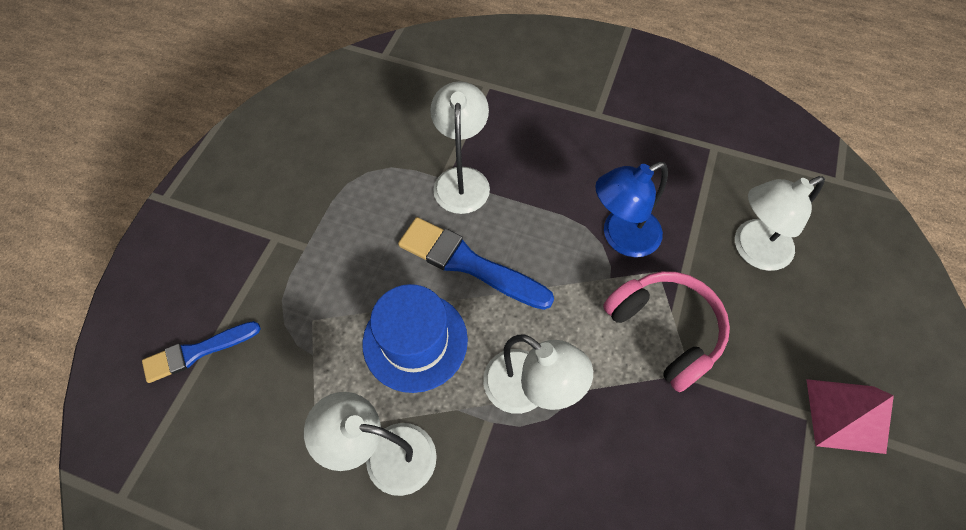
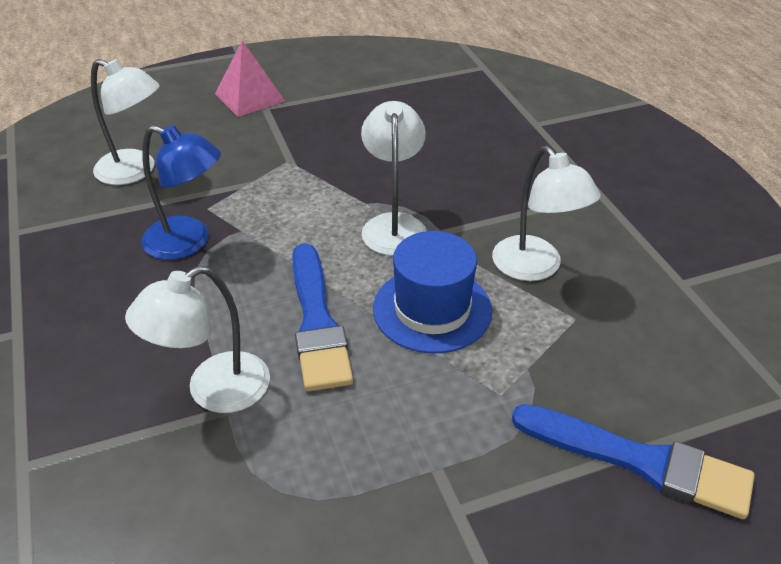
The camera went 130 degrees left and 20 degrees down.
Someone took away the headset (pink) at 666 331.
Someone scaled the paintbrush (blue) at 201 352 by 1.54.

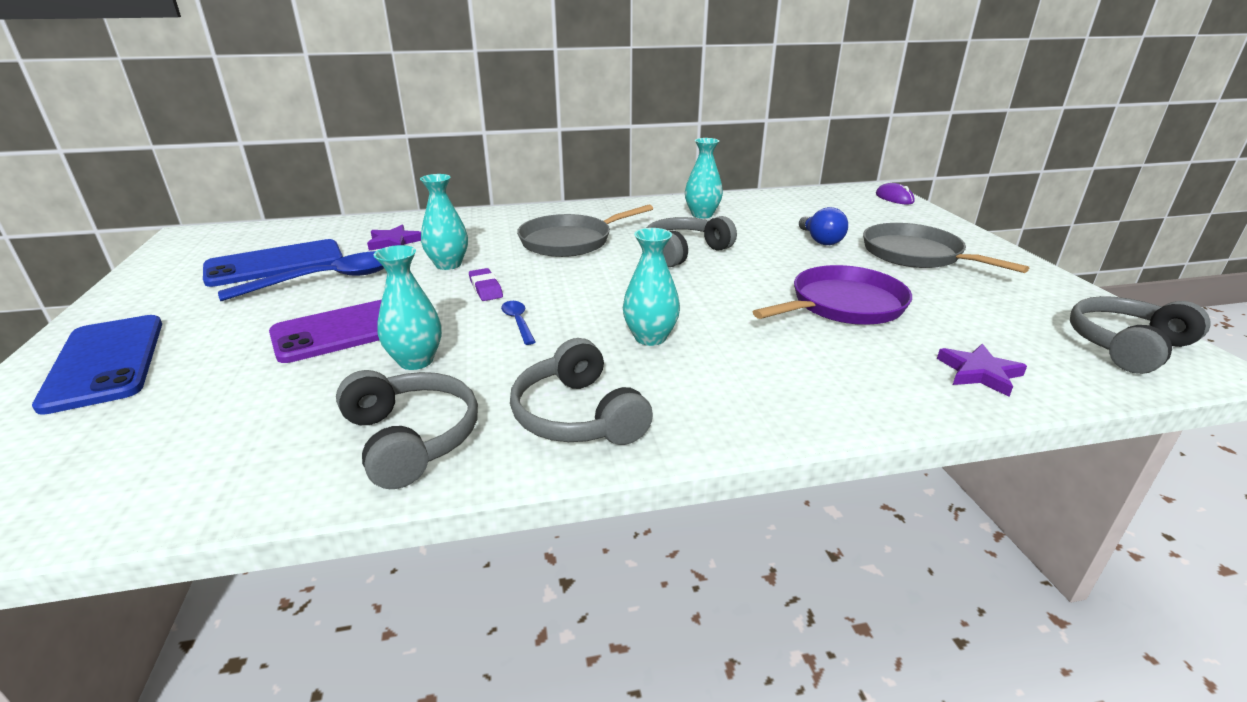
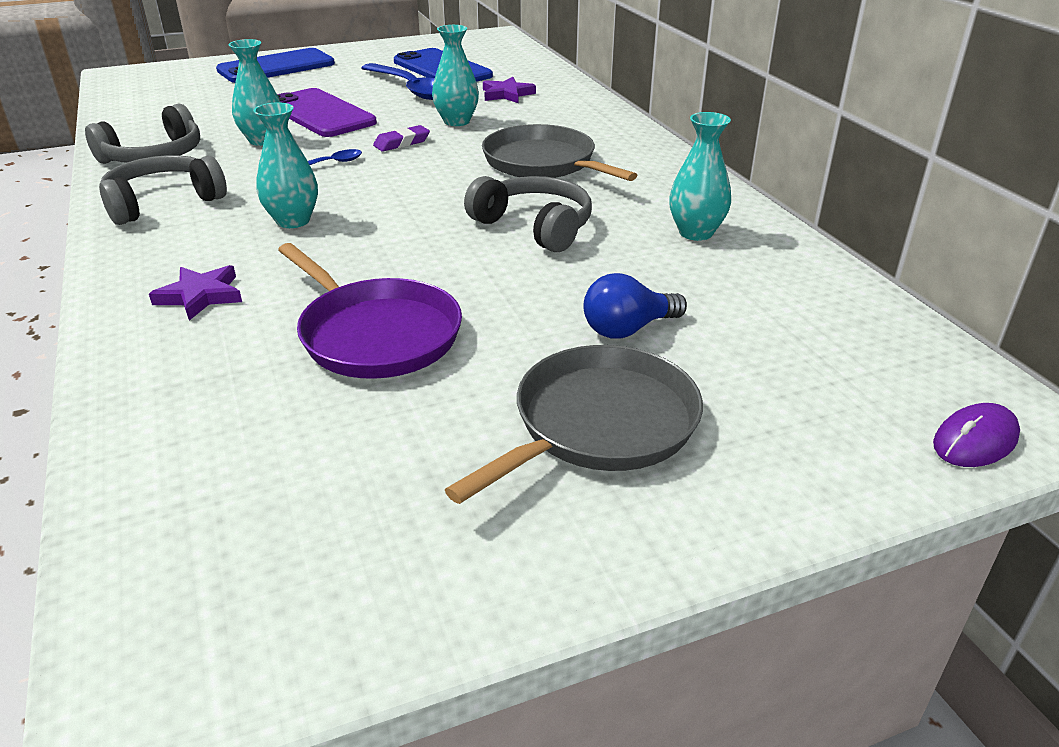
The camera went 80 degrees right and 5 degrees up.
Someone took away the headset (grey) at 1140 335.
Someone carried the five-pointed star (royal purple) from 982 370 to 195 293.

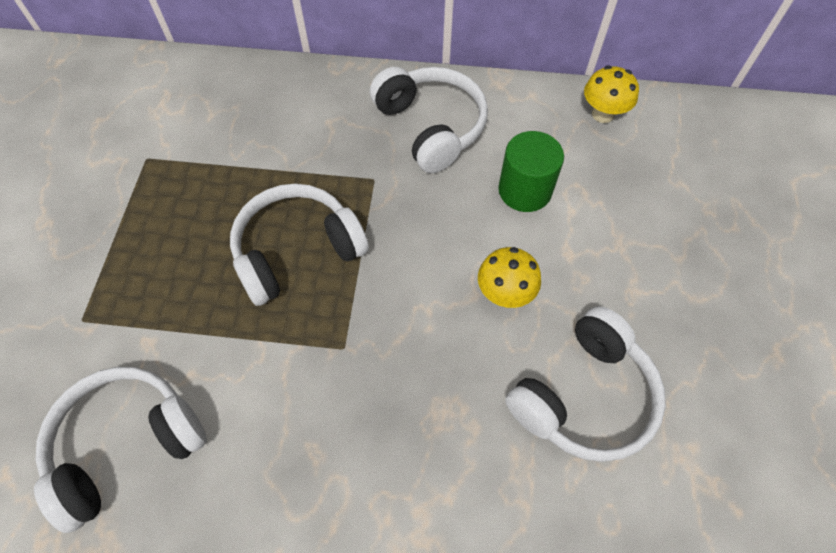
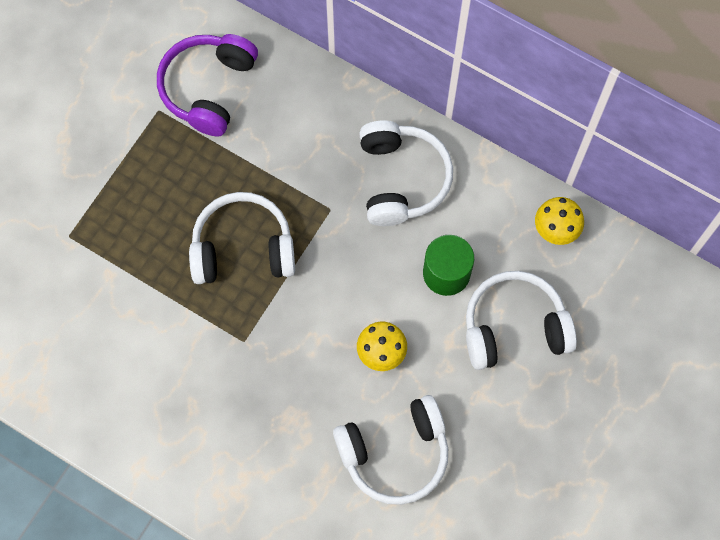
The camera went 25 degrees right and 10 degrees up.
Someone carried the headset (white) from 120 450 to 521 320.
Someone put down the headset (royal purple) at 207 85.

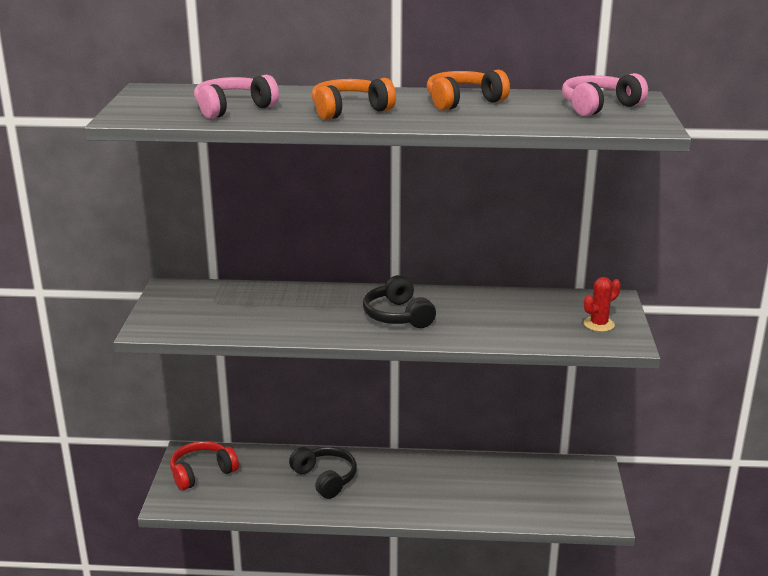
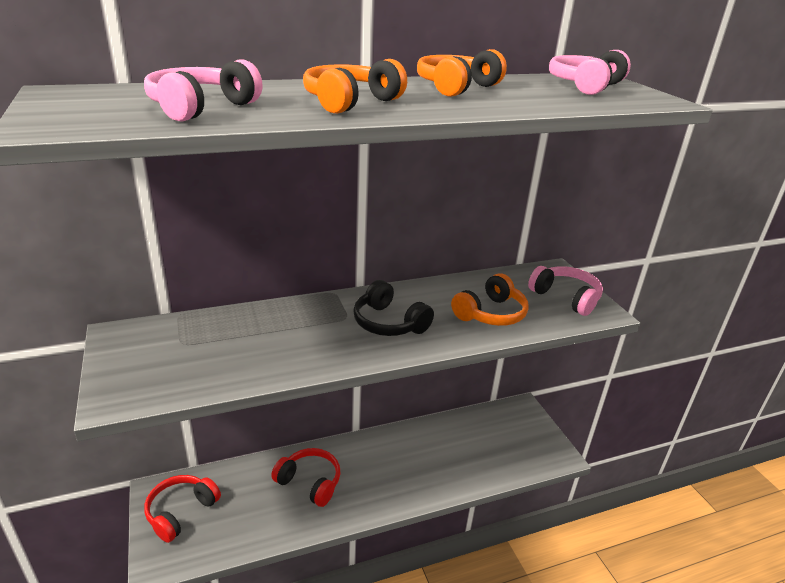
The camera went 25 degrees left and 5 degrees up.
Someone swapped the cactus (crimson) at 602 304 for the headset (pink) at 565 291.
Someone repainted the headset (ebony) at 323 473, which became the headset (crimson) at 305 477.
Someone put down the headset (bright orange) at 490 299.

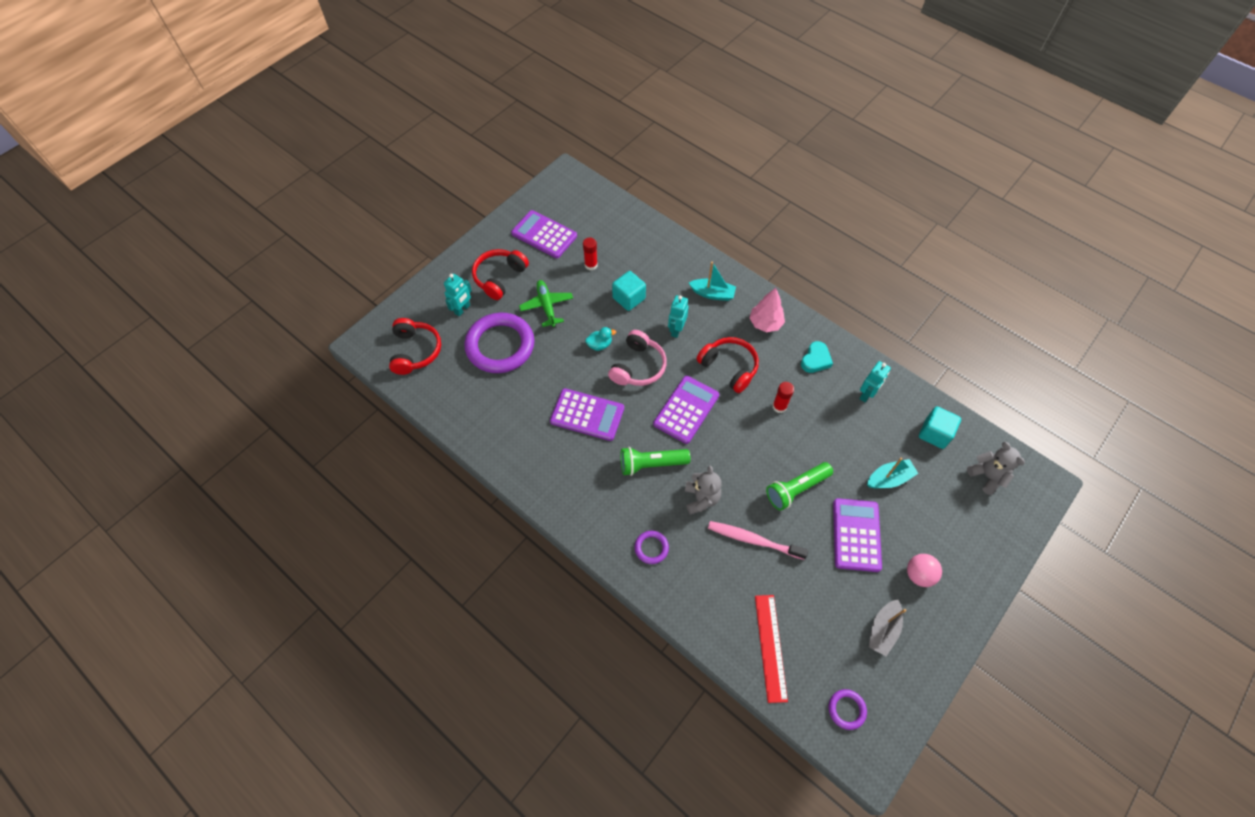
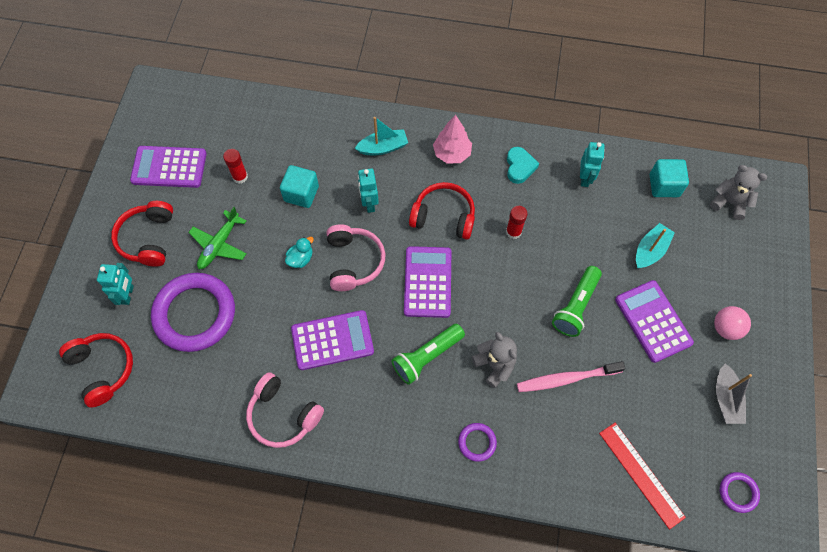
The camera went 30 degrees left and 5 degrees up.
Someone rotated the plane (leaf-green) at 546 303 by 105 degrees counterclockwise.
Someone put down the headset (pink) at 285 410.

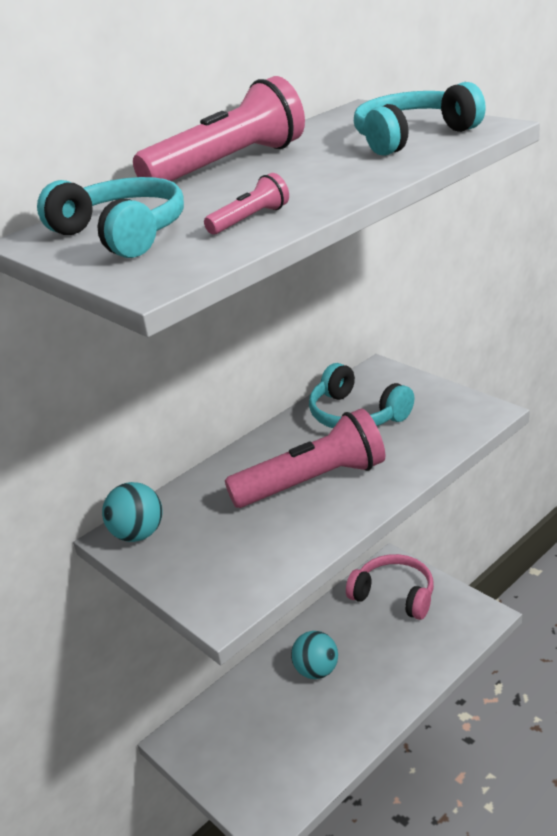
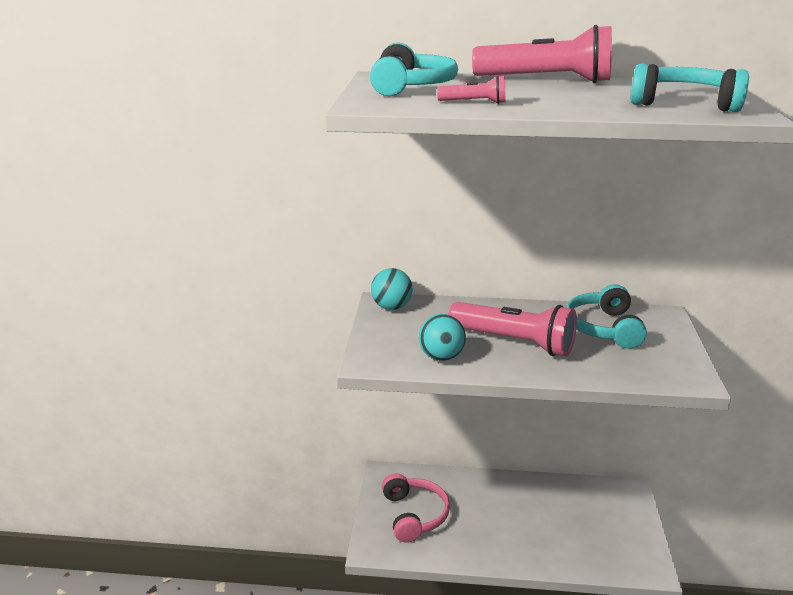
The camera went 45 degrees right and 5 degrees down.
Someone carried the headset (pink) from 390 587 to 416 508.
Someone carried the ball (teal) from 314 655 to 442 337.

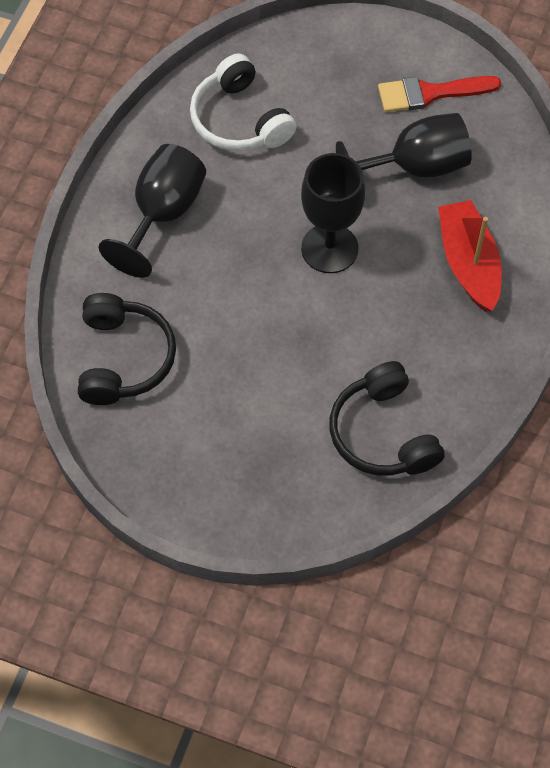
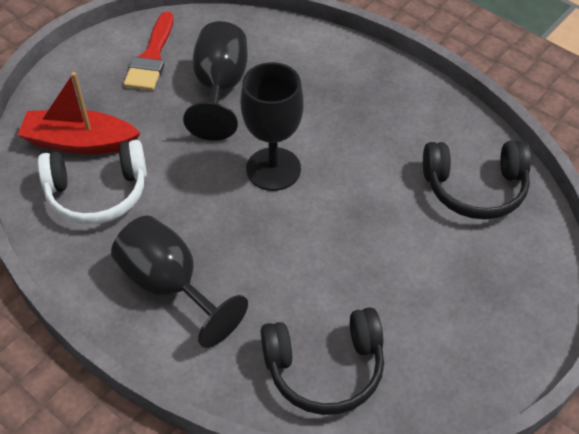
The camera went 70 degrees left and 10 degrees down.
Someone carried the sailboat (crimson) from 470 256 to 79 113.
Someone rotated the headset (ebony) at 127 349 by 150 degrees clockwise.

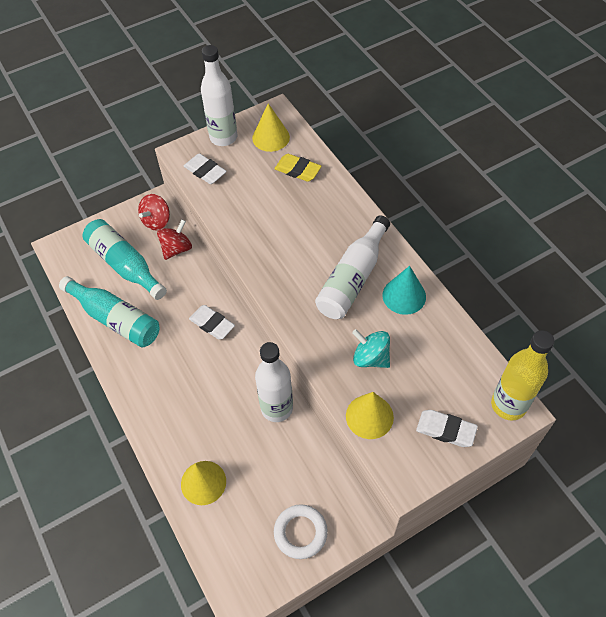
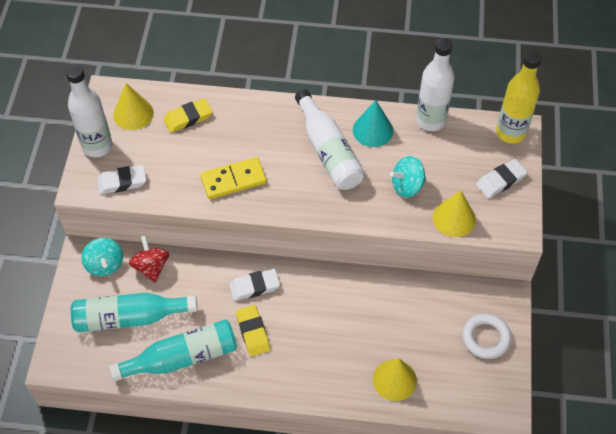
The camera went 55 degrees left and 0 degrees up.
Someone repainted the spinning top (crimson) at 154 212, which became the spinning top (teal) at 102 257.
Someone carried the flask (white) from 274 382 to 435 84.
Someone put down the domino (bright yellow) at 233 178.
Someone put down the pencil eraser (bright yellow) at 253 331.

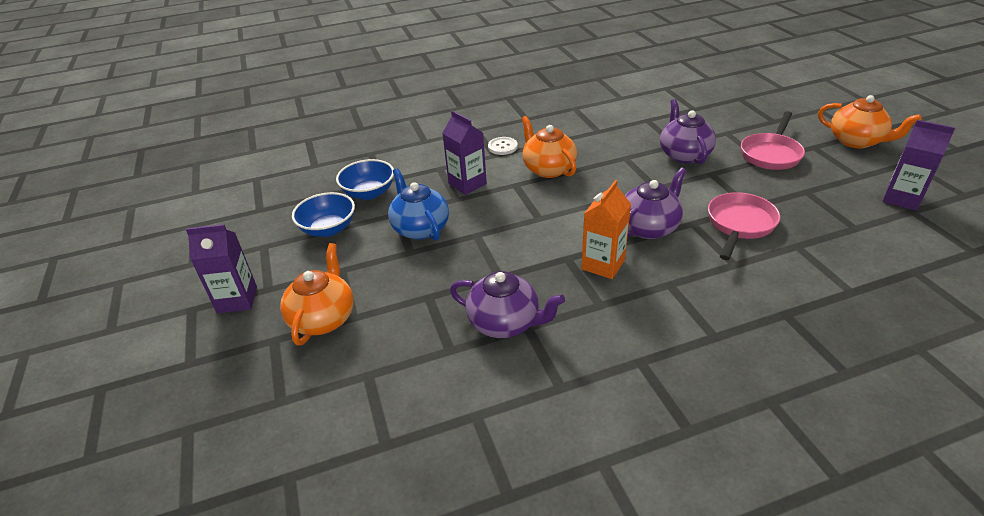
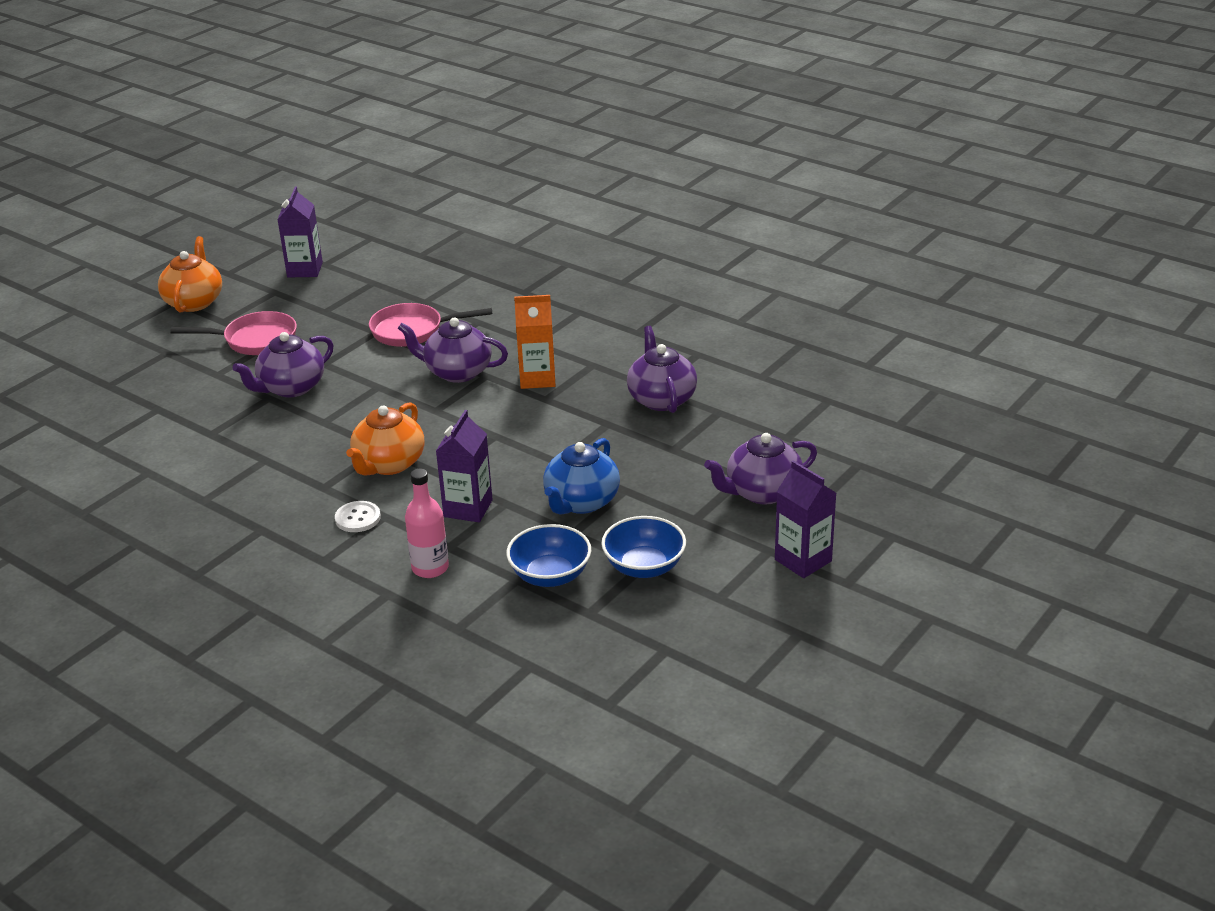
The camera went 125 degrees left and 5 degrees down.
Someone repainted the china teapot (bright orange) at 317 294, which became the china teapot (royal purple) at 760 469.
Someone put down the flask (pink) at 427 523.

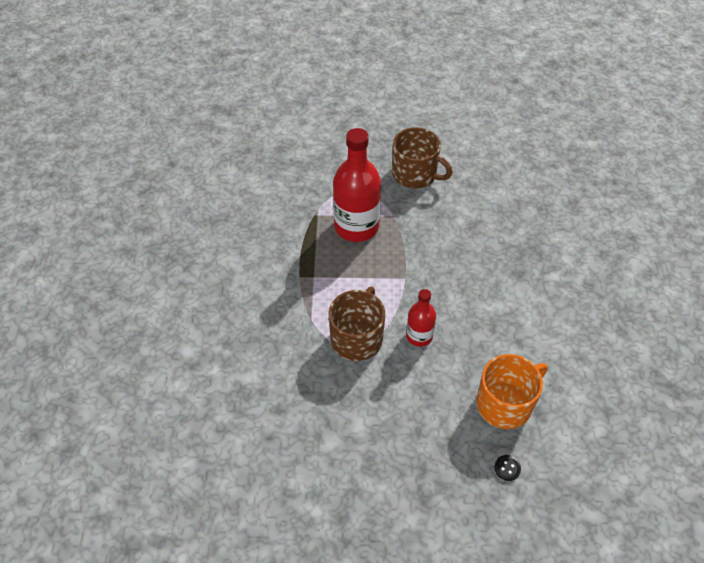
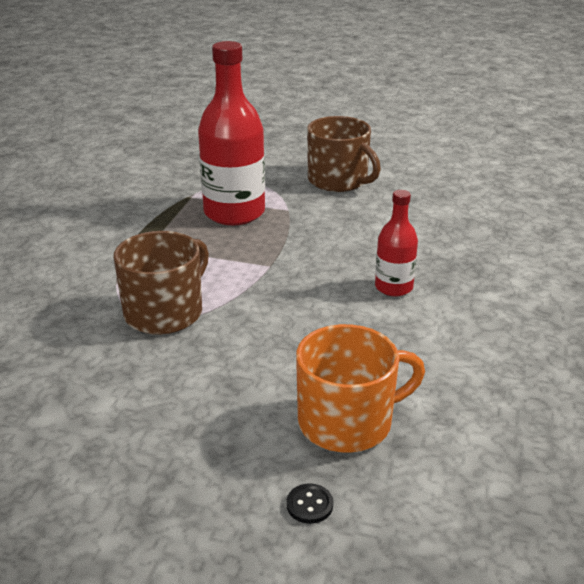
The camera went 15 degrees right and 20 degrees down.
Someone carried the flask (crimson) from 421 318 to 396 243.

